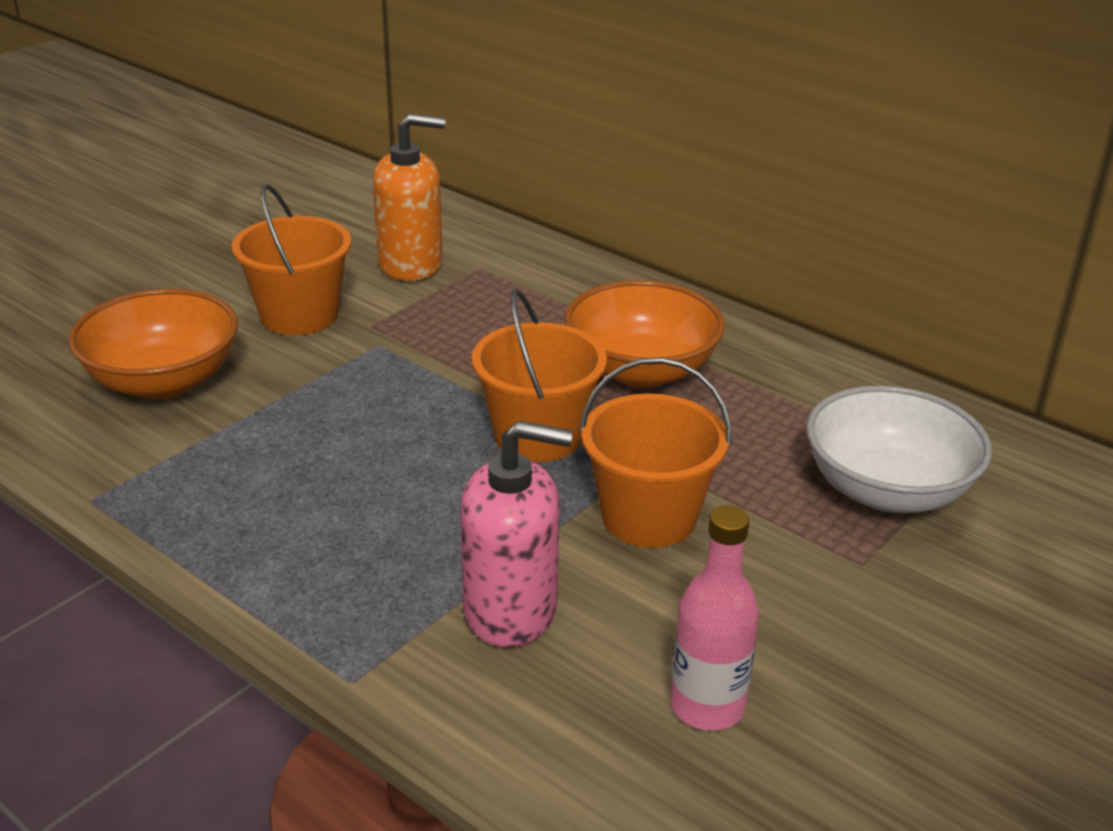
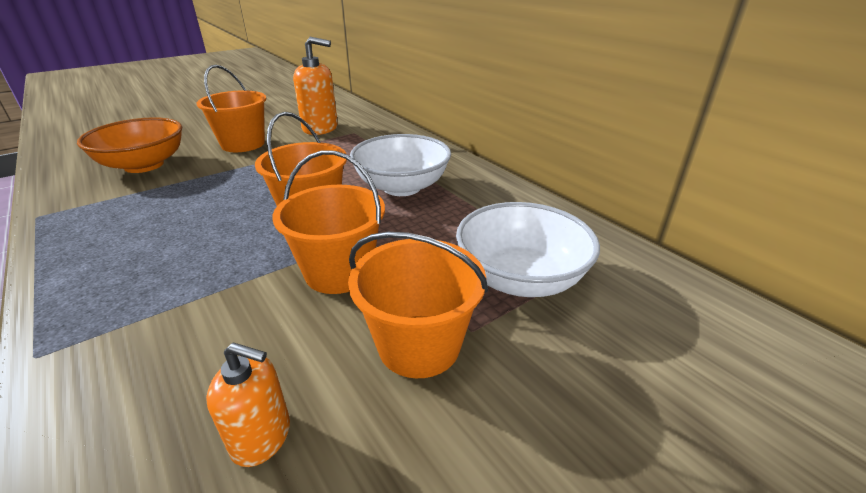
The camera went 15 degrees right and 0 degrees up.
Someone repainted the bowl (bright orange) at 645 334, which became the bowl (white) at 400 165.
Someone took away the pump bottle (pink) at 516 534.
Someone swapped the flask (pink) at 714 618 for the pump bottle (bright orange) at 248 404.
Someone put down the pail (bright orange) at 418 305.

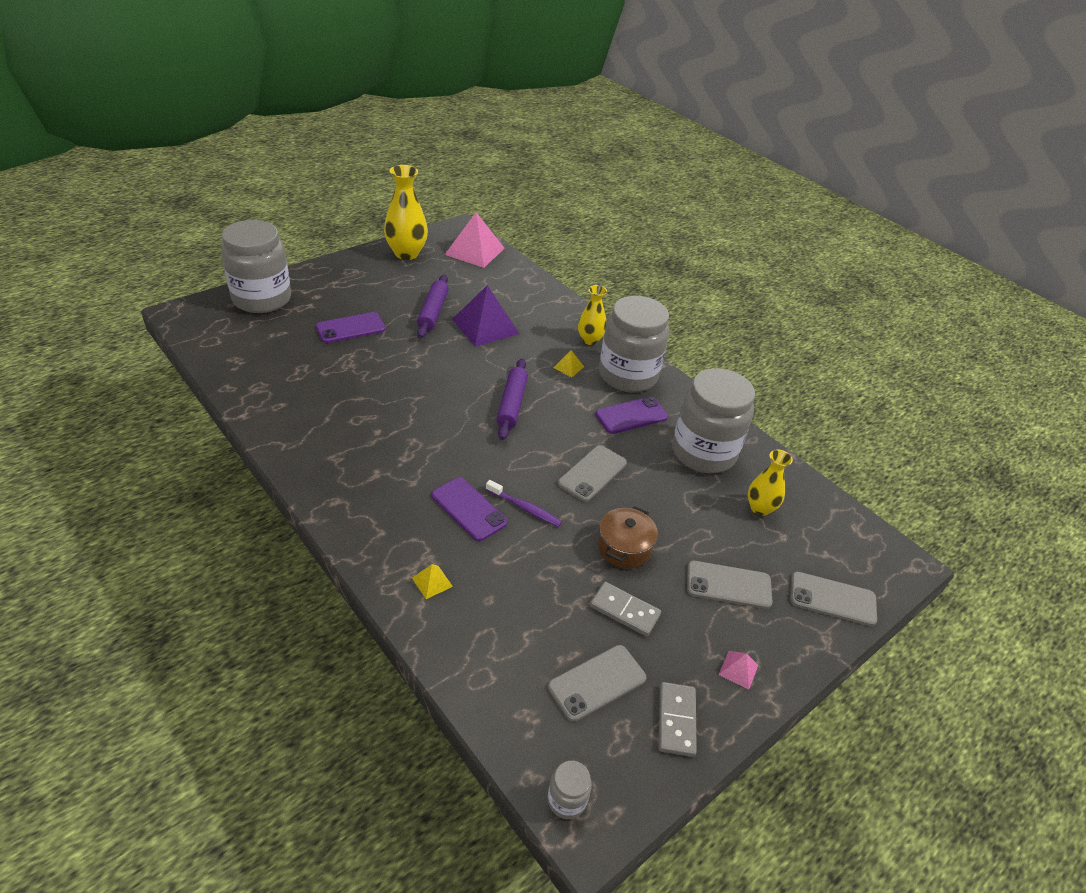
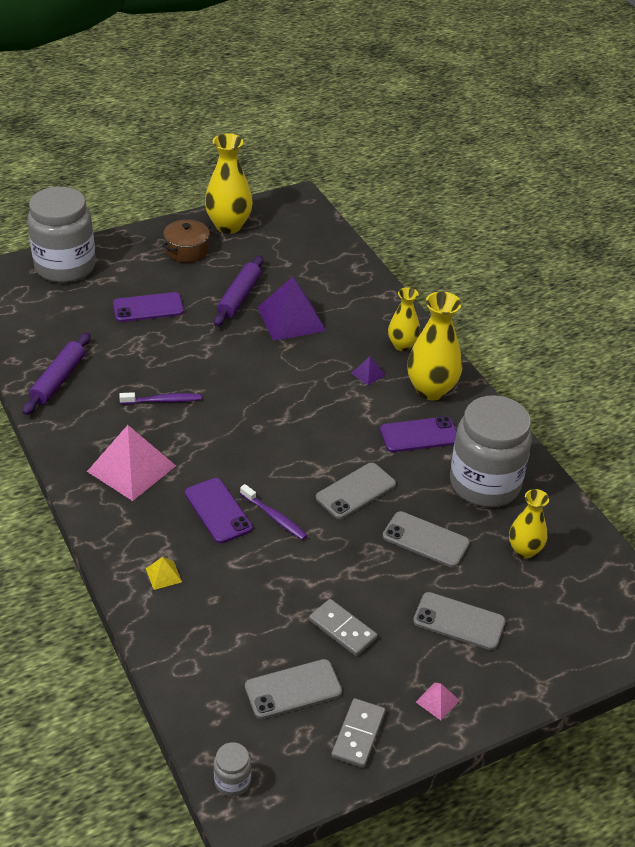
The camera went 15 degrees right and 0 degrees up.
Someone carried the pyramid shape (pink) from 474 240 to 131 463.
Someone swapped the preserve jar (grey) at 634 344 for the flower vase (bright yellow) at 435 346.
Someone repainted the pyramid shape (bright yellow) at 569 363, which became the pyramid shape (royal purple) at 368 371.
Someone carried the dough roller (royal purple) from 512 399 to 56 374.
Someone carried the cooking pot (brown) from 628 537 to 186 241.
Someone carried the phone (grey) from 833 599 to 426 539.
Someone put down the toothbrush (royal purple) at 160 398.

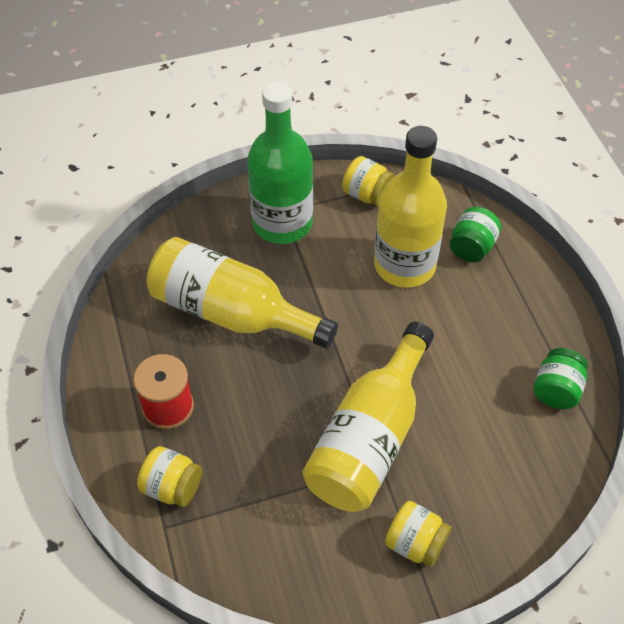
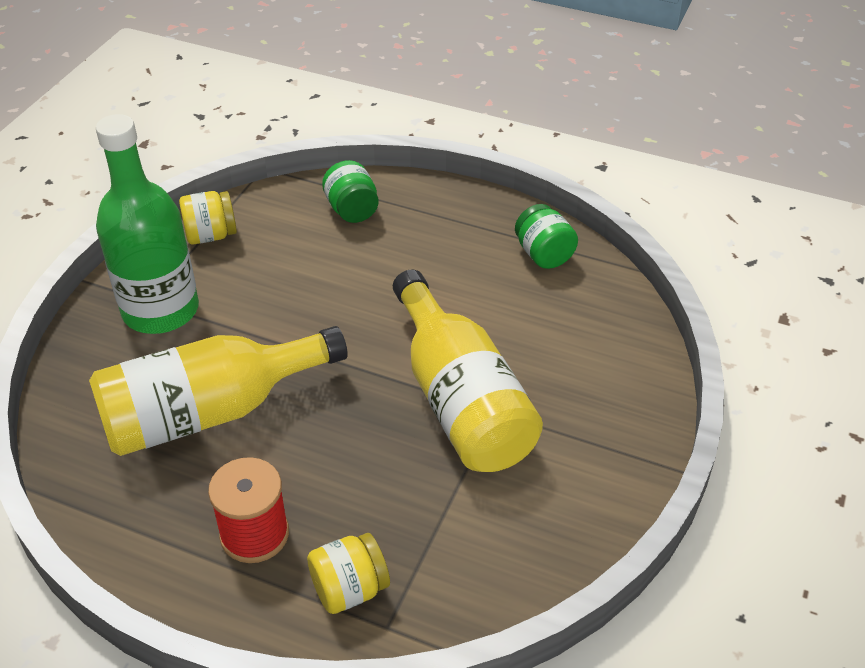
The camera went 50 degrees left and 10 degrees down.
Someone took away the flask (bright yellow) at 410 206.
Someone took away the preserve jar (bright yellow) at 418 534.

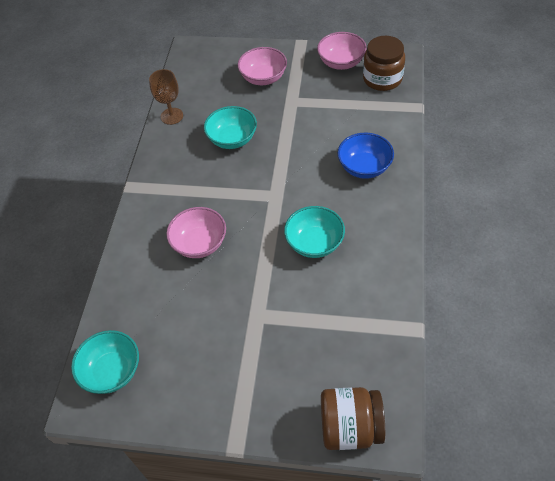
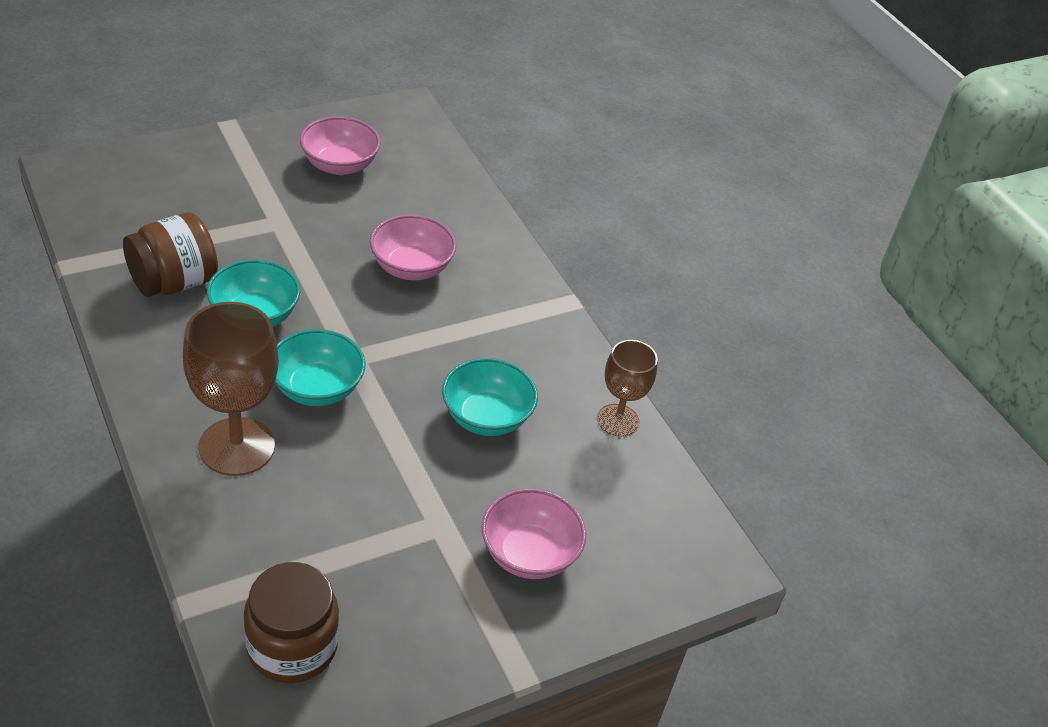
The camera went 135 degrees right and 10 degrees down.
Someone carried the bowl (pink) from 342 51 to 340 146.
Someone swapped the bowl (blue) at 366 156 for the chalice (brown) at 231 389.
Someone carried the bowl (teal) from 105 362 to 320 367.
Someone carried the preserve jar (brown) from 353 418 to 170 254.

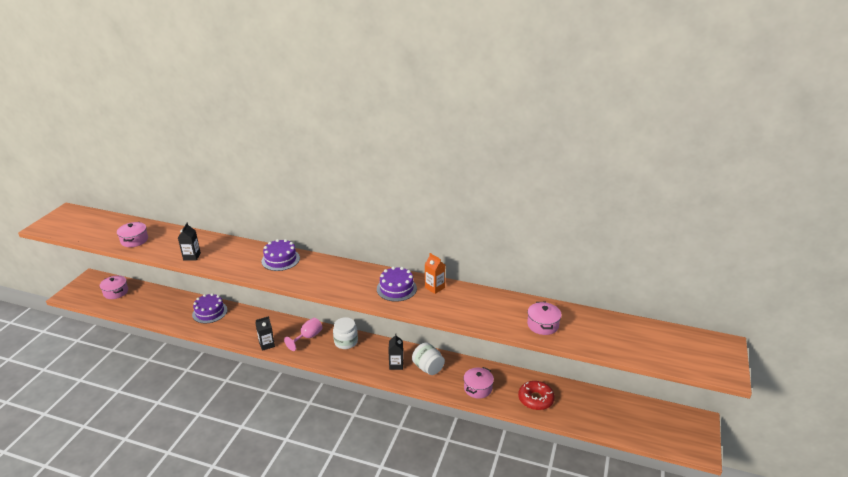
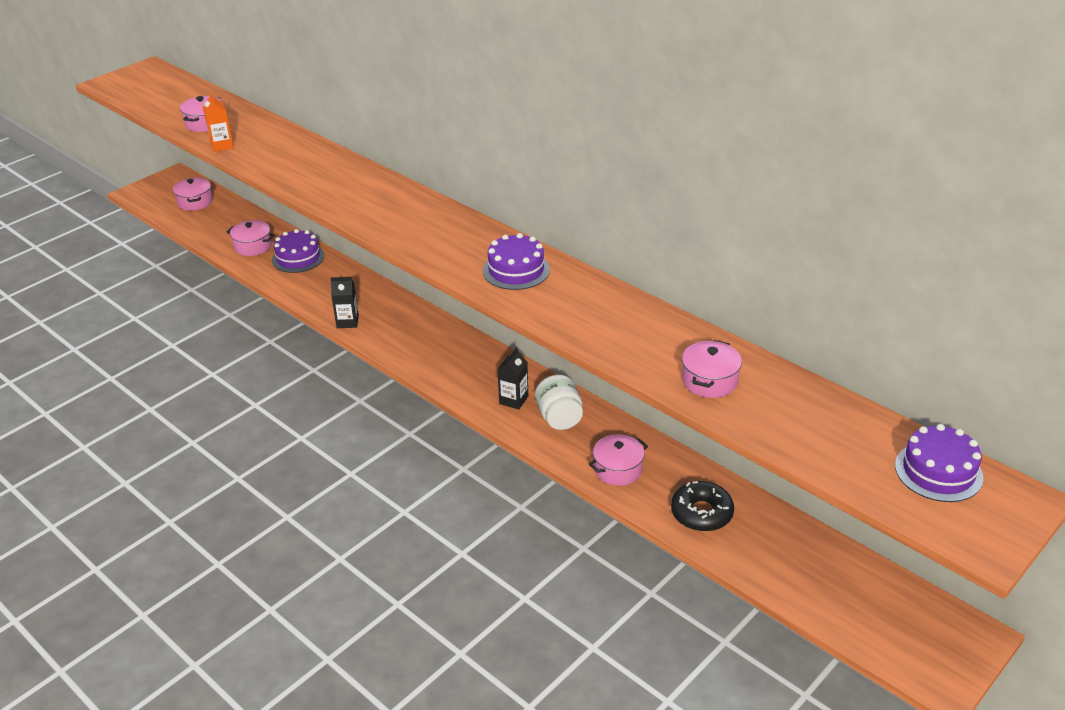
The camera went 25 degrees right and 5 degrees up.
Someone took away the milk carton (ebony) at 189 242.
Someone carried the layer cake (royal purple) from 280 255 to 939 463.
Someone carried the milk carton (bright orange) from 435 273 to 218 122.
Someone took away the preserve jar (white) at 345 333.
Someone took away the chalice (pink) at 303 334.
Someone repainted the donut (crimson) at 536 395, which became the donut (ebony) at 702 506.
Someone put down the cooking pot (pink) at 251 238.

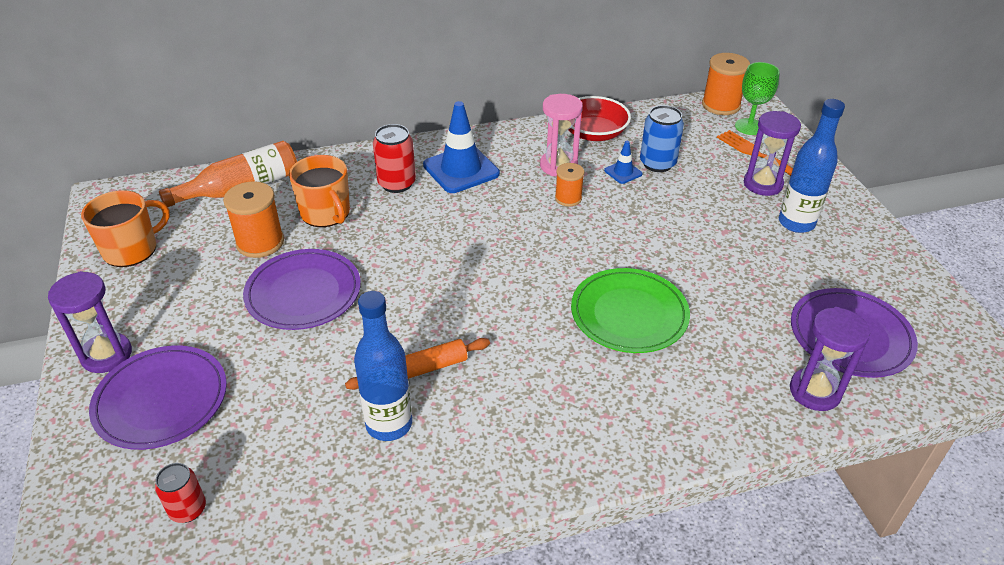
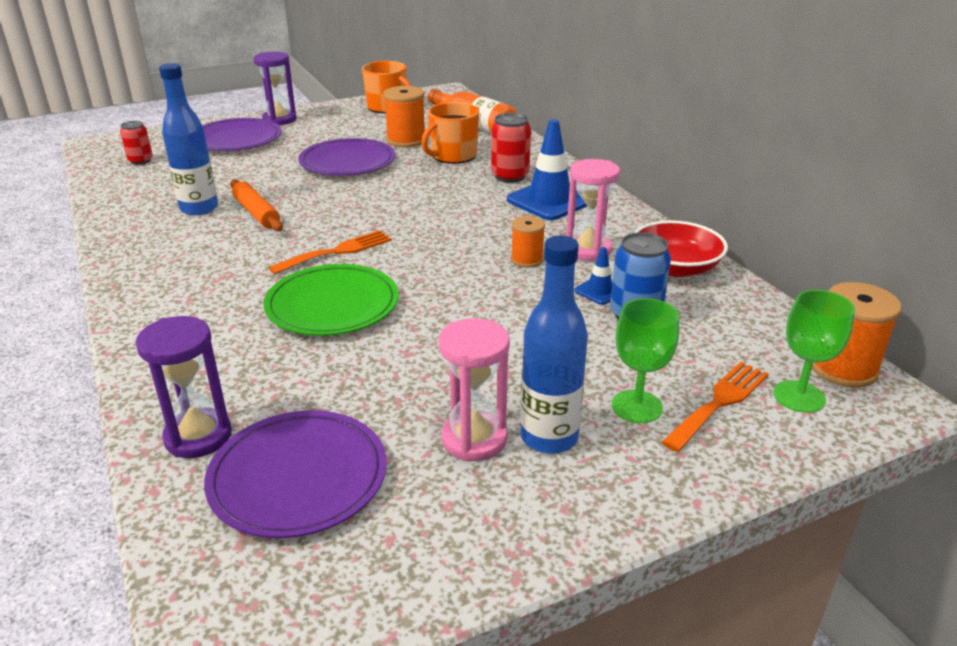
The camera went 80 degrees right and 10 degrees down.
Someone swapped the sand timer (royal purple) at 772 153 for the chalice (leaf-green) at 645 360.
Someone put down the table fork (bright orange) at 330 252.
Someone put down the sand timer (pink) at 474 389.

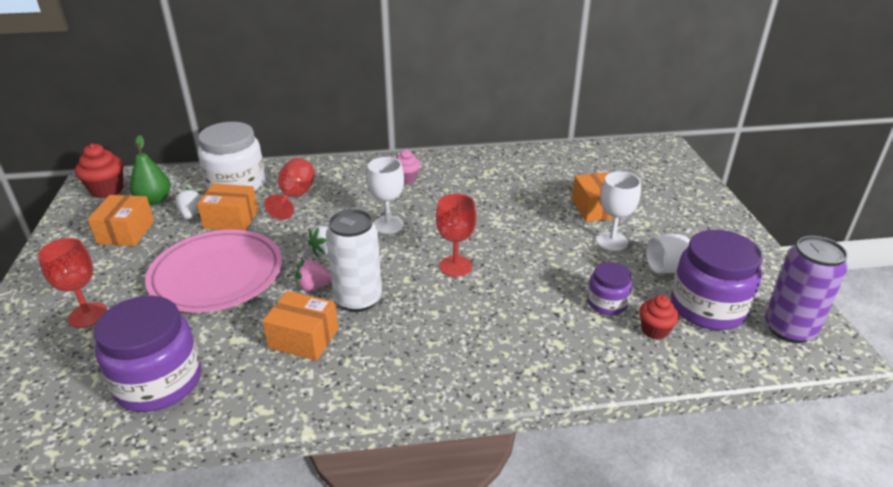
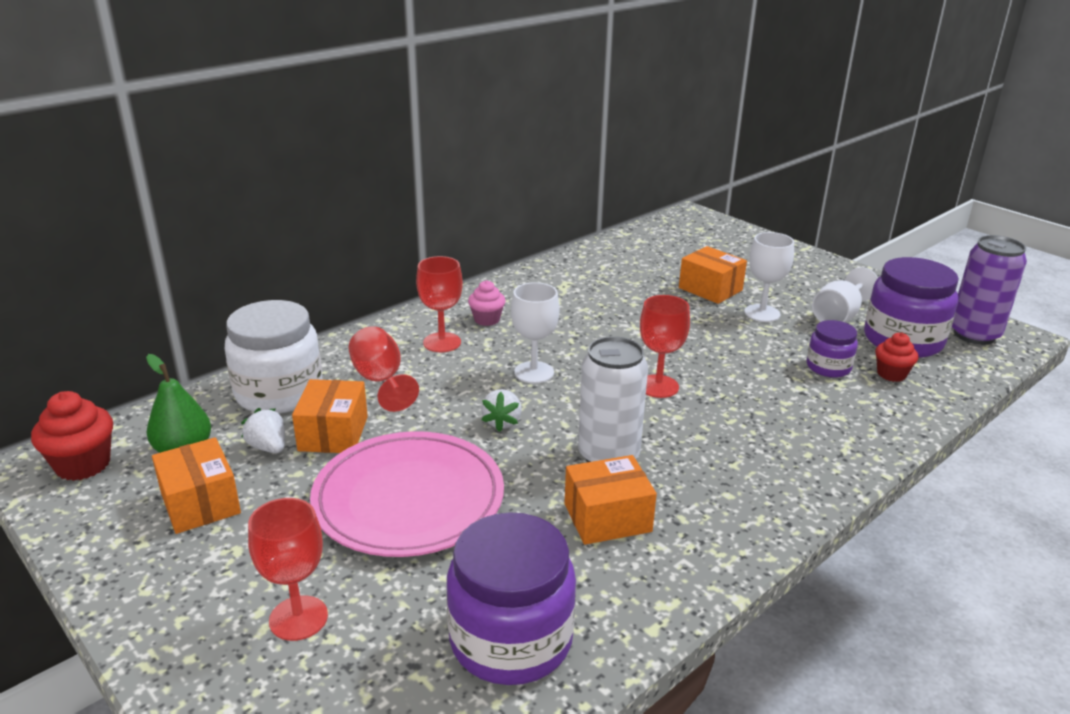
The camera went 35 degrees left and 5 degrees down.
Someone rotated the box (bright orange) at 227 207 by 60 degrees counterclockwise.
Someone took away the toy strawberry (pink) at 313 275.
Someone put down the chalice (crimson) at 439 304.

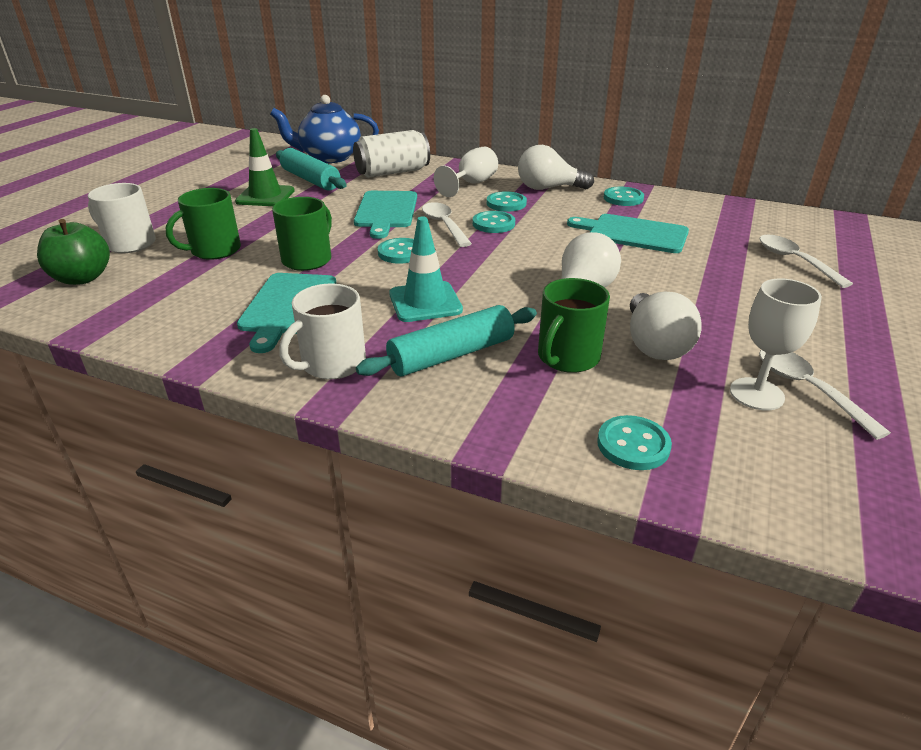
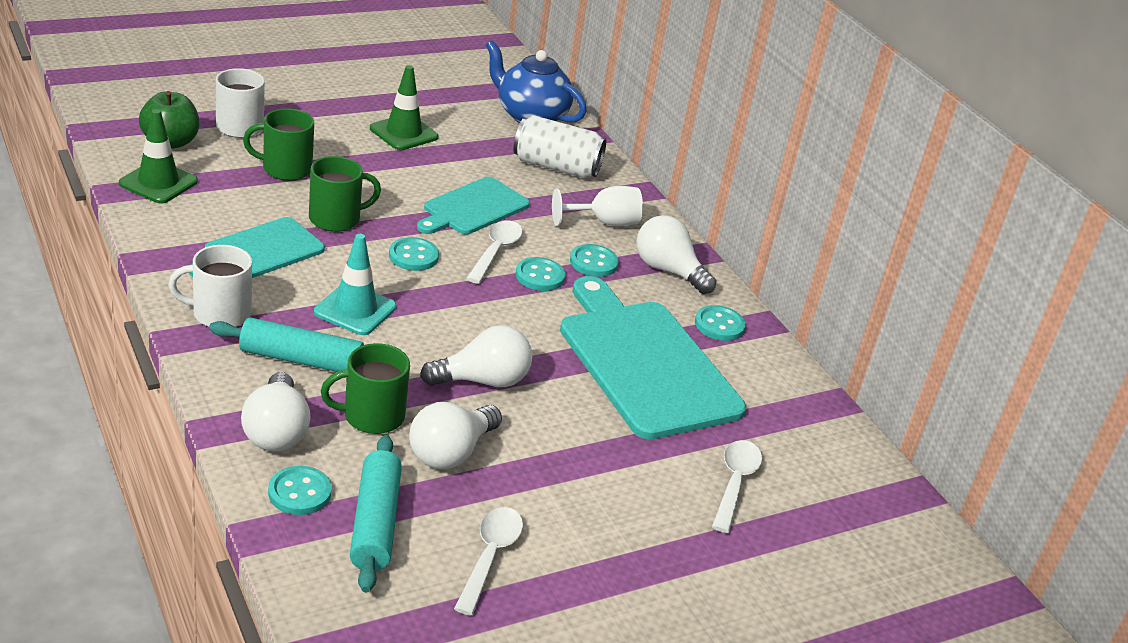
The camera went 35 degrees right and 0 degrees up.
Someone carried the dough roller (teal) from 311 169 to 376 513.
Someone scaled the cutting board (teal) at 628 233 by 1.73.
Someone took away the chalice (white) at 776 344.
Someone put down the road cone (leaf-green) at 158 156.
Someone put down the lightbulb (white) at 276 411.

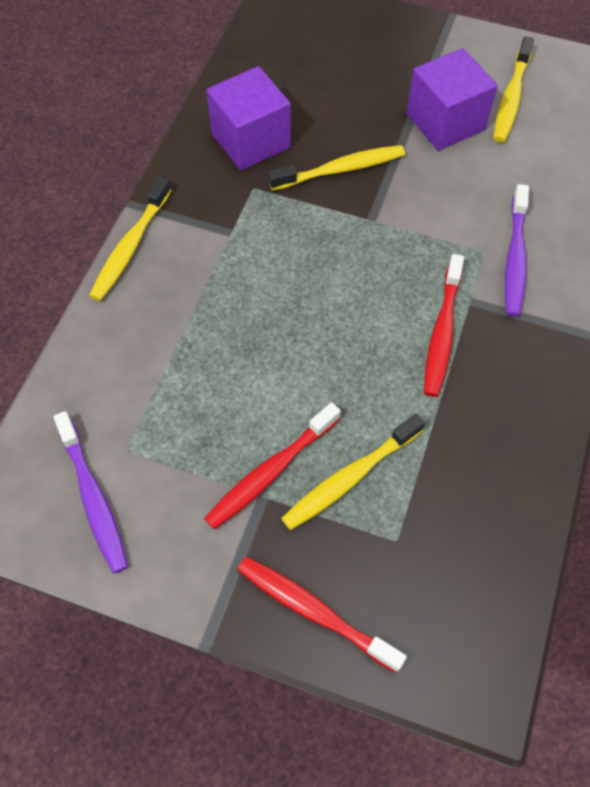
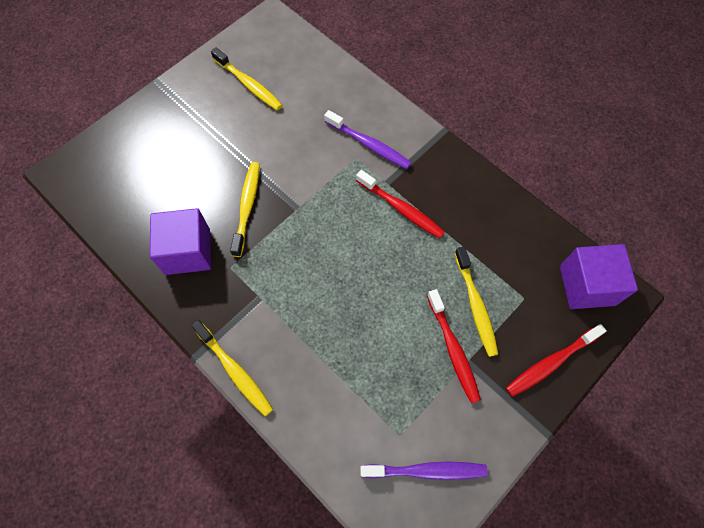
The camera went 65 degrees left and 5 degrees up.
Someone carried the solid cube (royal purple) from 452 99 to 599 276.

